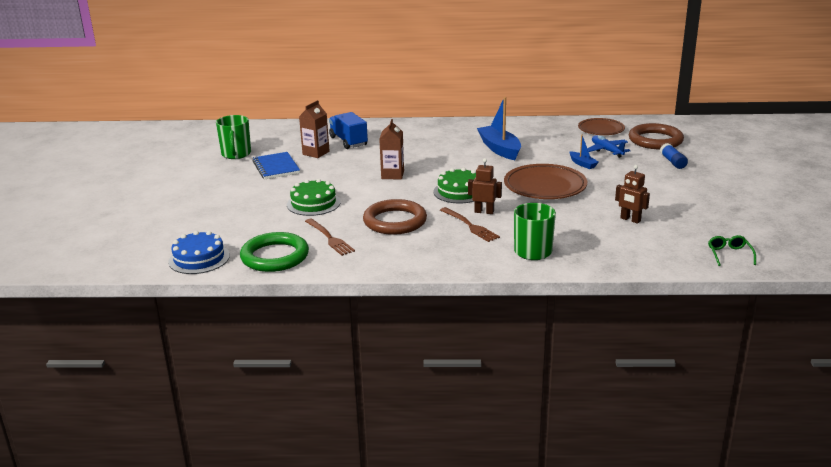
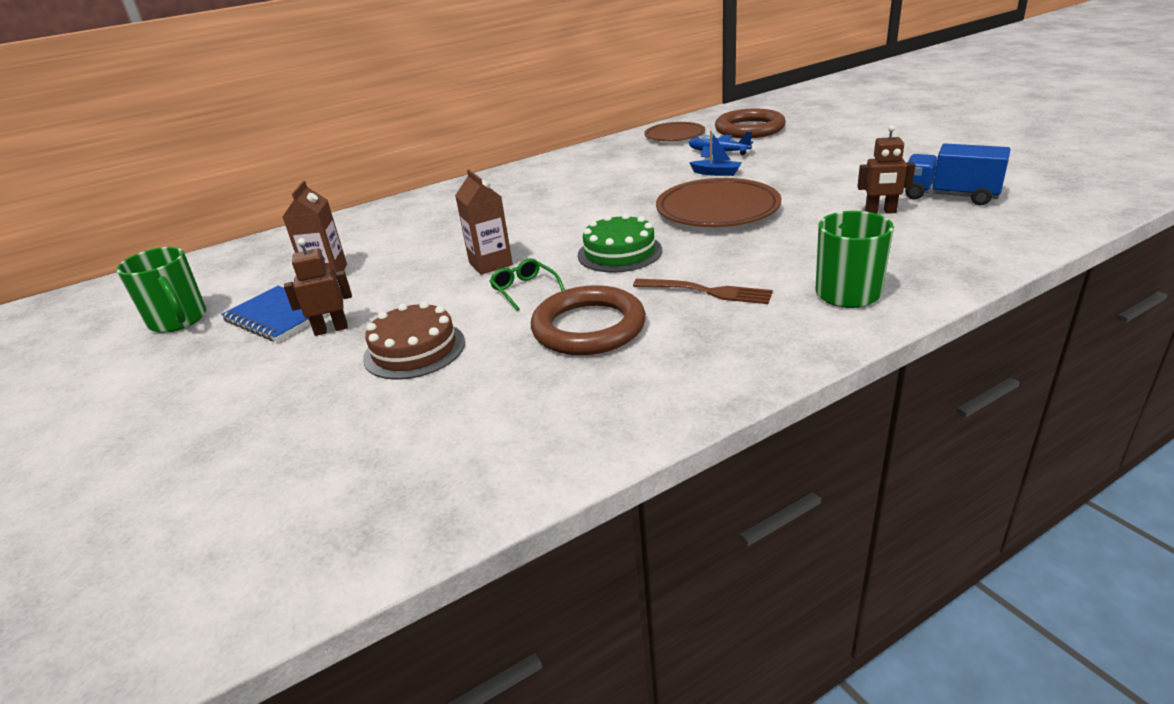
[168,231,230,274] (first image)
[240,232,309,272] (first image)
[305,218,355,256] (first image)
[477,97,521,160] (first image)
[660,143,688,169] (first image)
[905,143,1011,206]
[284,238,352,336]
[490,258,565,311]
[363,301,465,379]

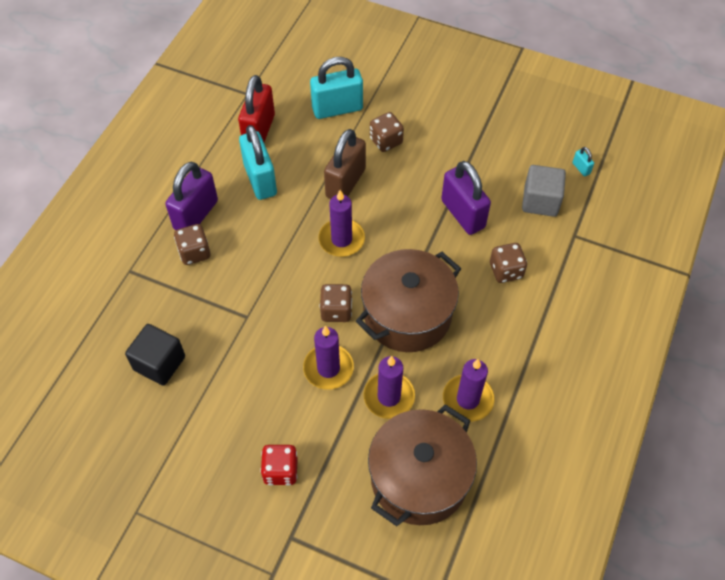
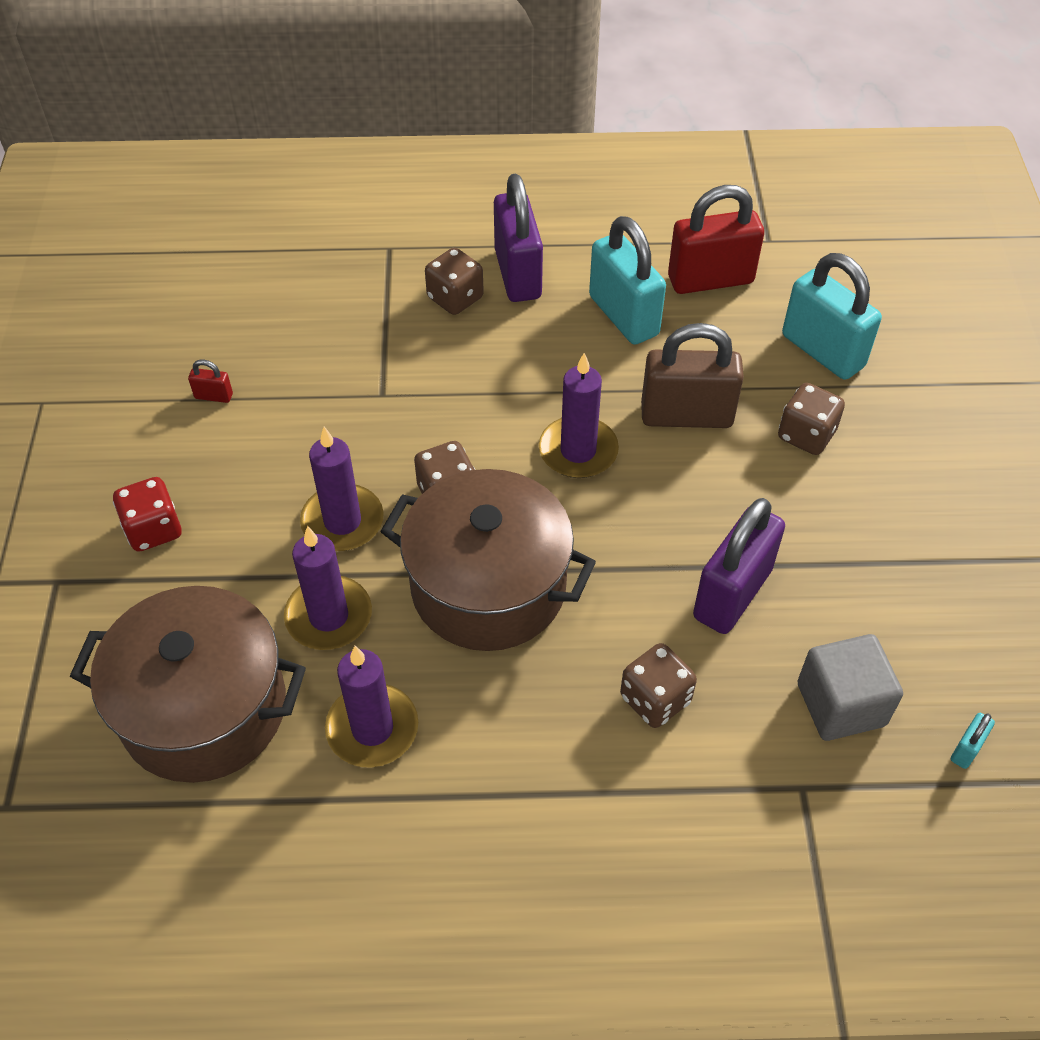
[125,324,185,386] (first image)
[188,360,233,403]
[494,174,543,302]
[589,216,666,345]

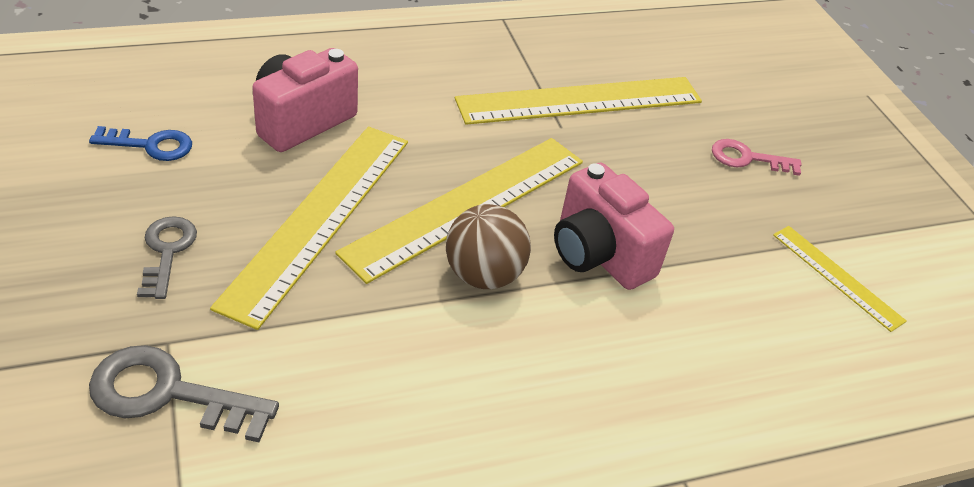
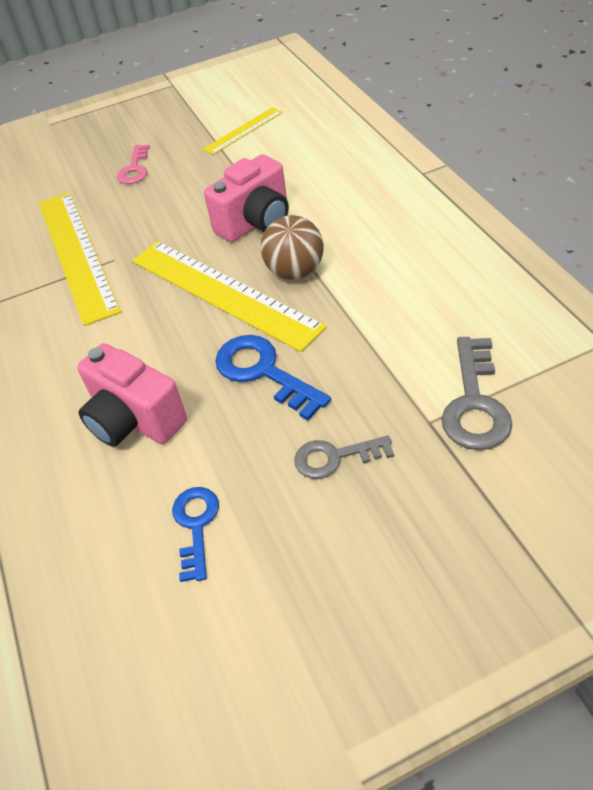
[215,335,331,421]

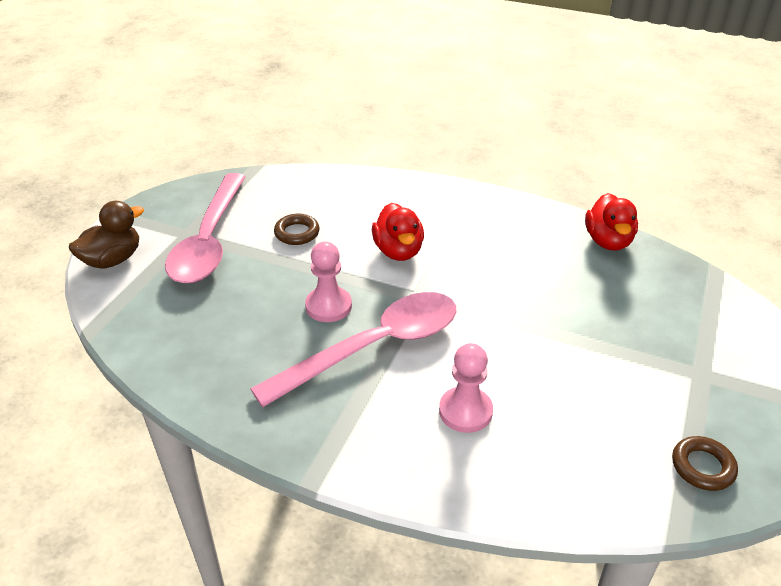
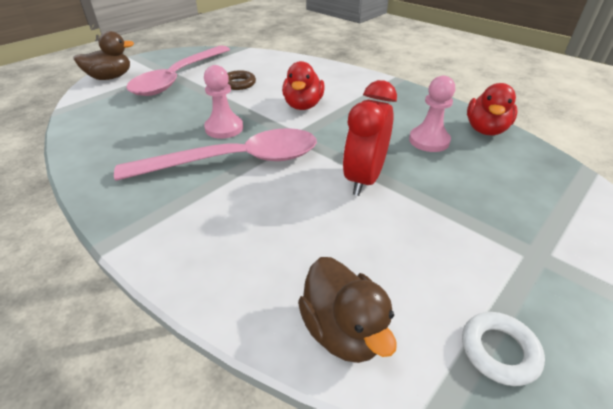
[298,257,397,363]
[343,80,397,196]
[409,76,455,152]
[462,312,545,386]

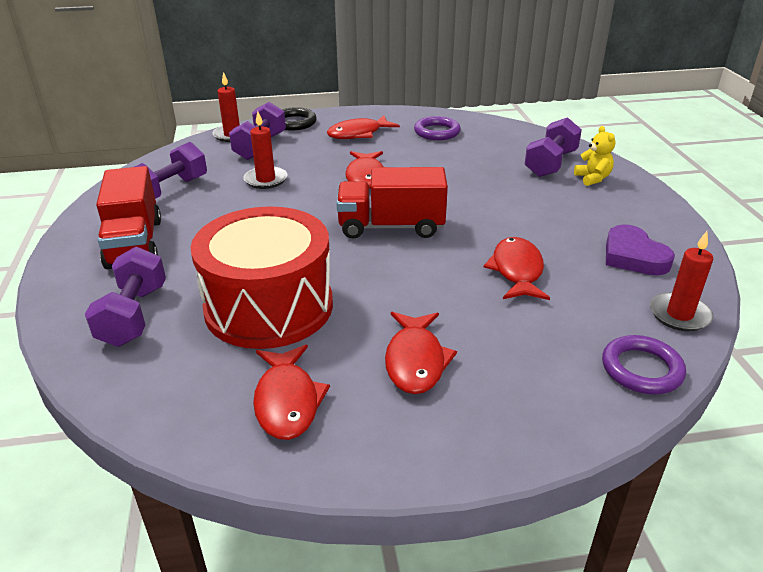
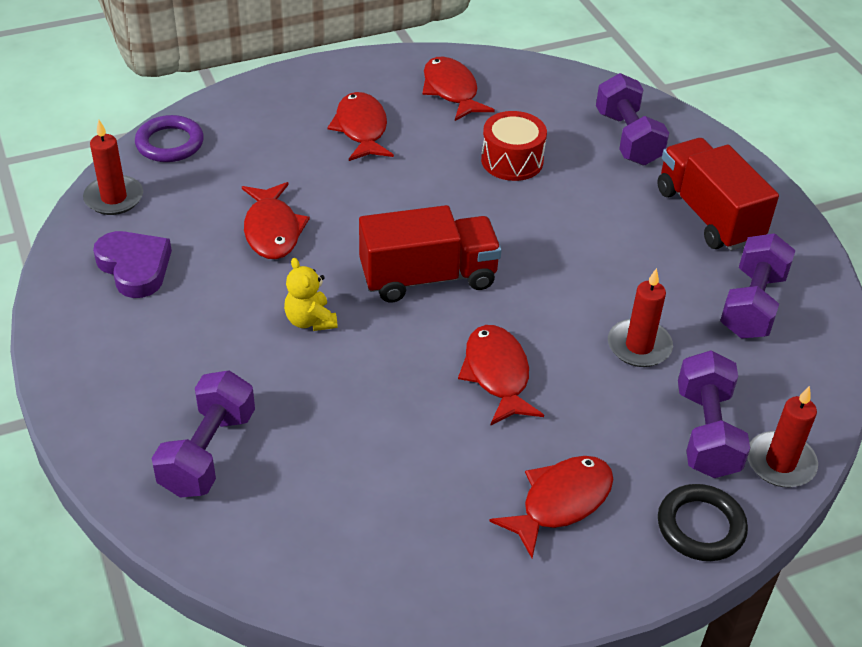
[414,116,461,140] (first image)
[284,258,338,331]
[481,111,547,181]

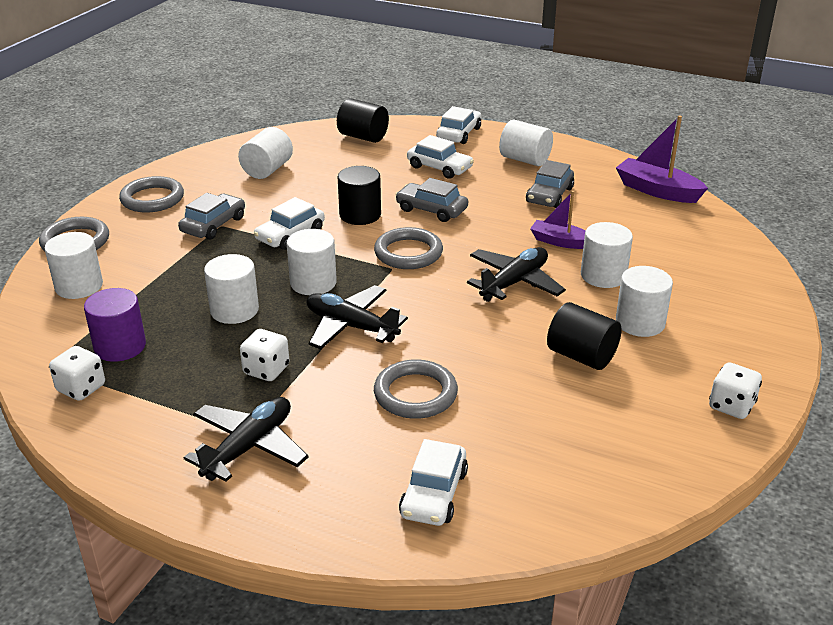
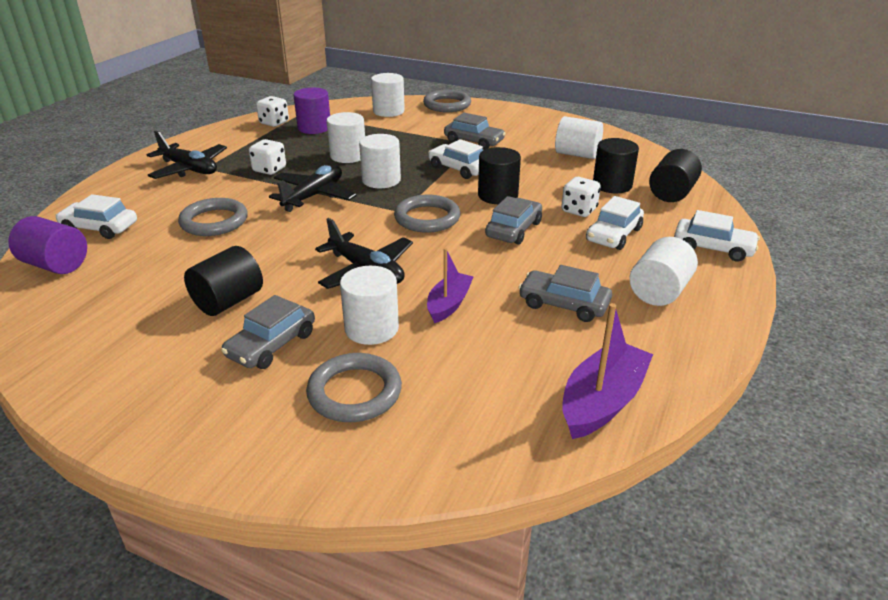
[8,216,87,274]
[593,138,639,193]
[306,353,402,422]
[561,177,601,217]
[221,295,315,369]

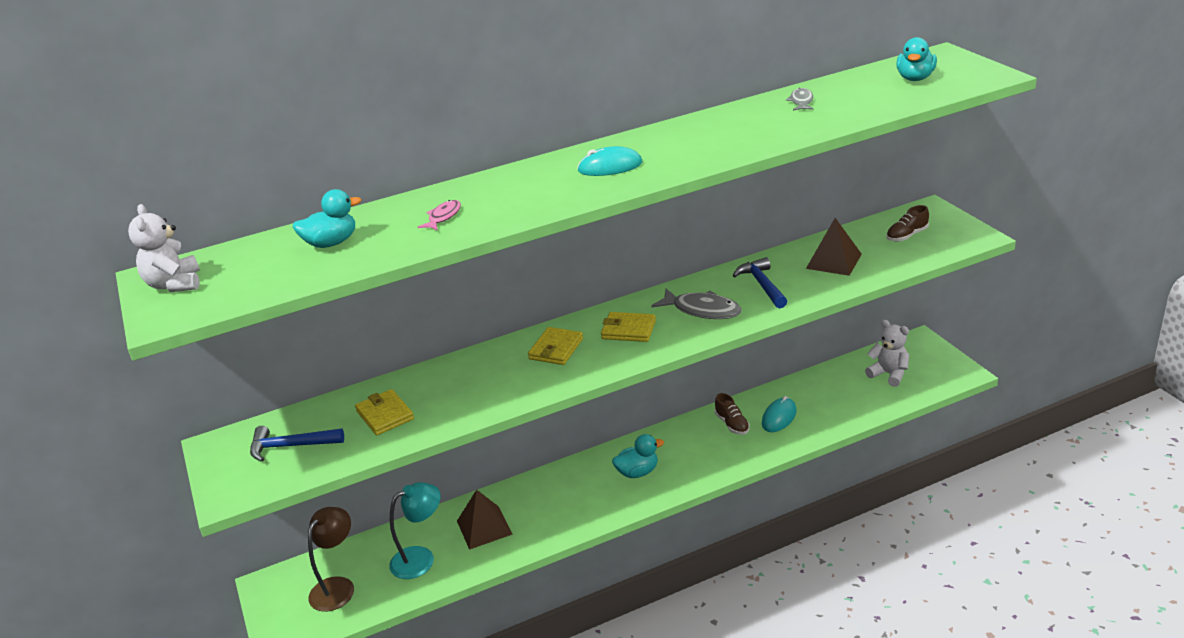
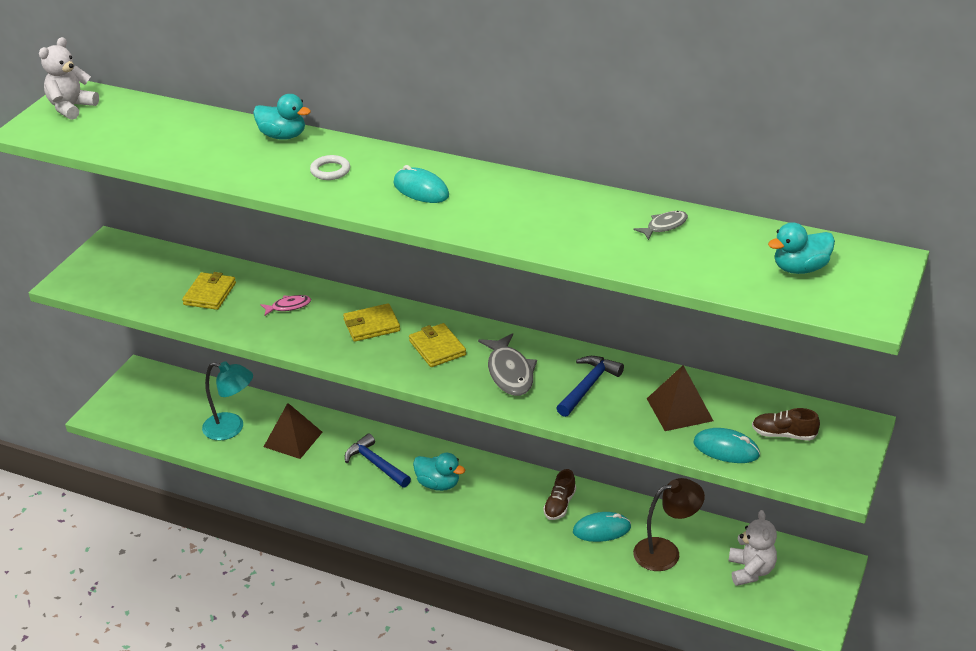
[310,155,350,180]
[694,428,760,463]
[345,434,411,487]
[253,94,311,140]
[633,478,705,571]
[260,295,311,316]

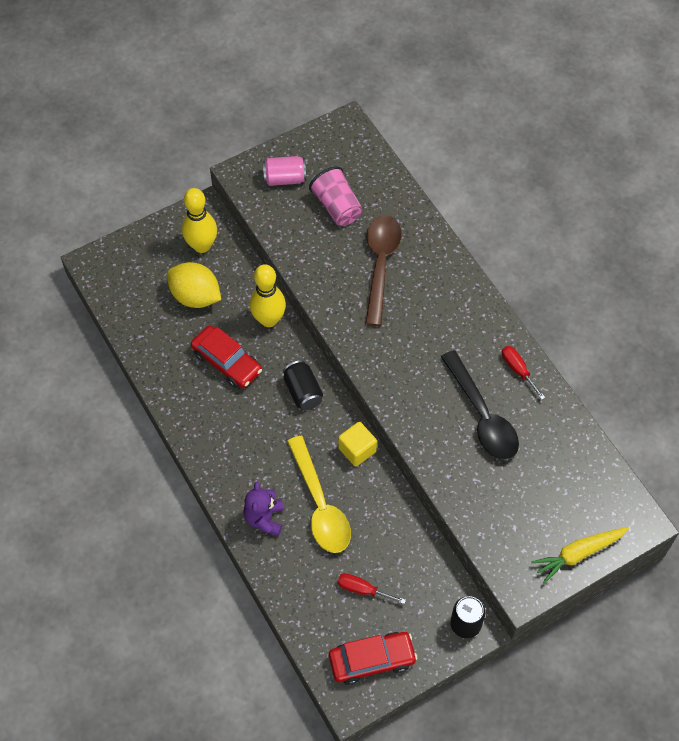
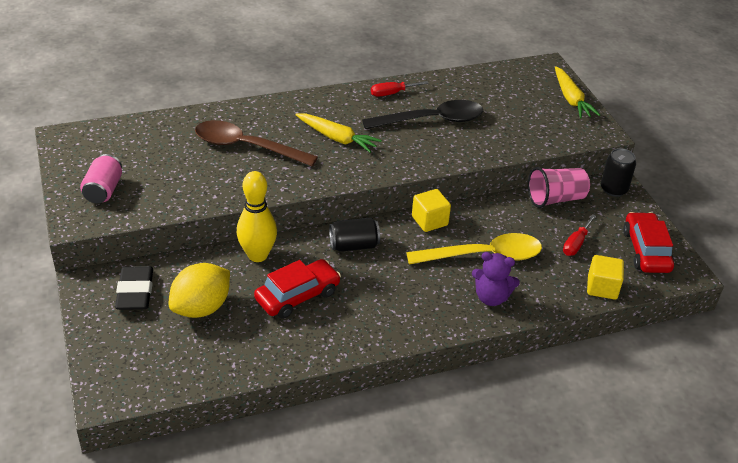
[295,113,382,153]
[587,255,624,299]
[528,167,590,208]
[115,266,153,310]

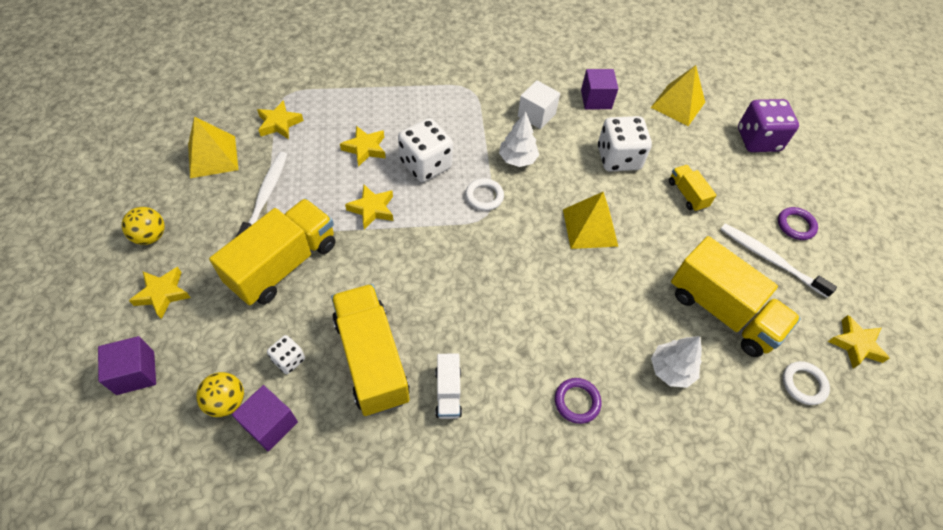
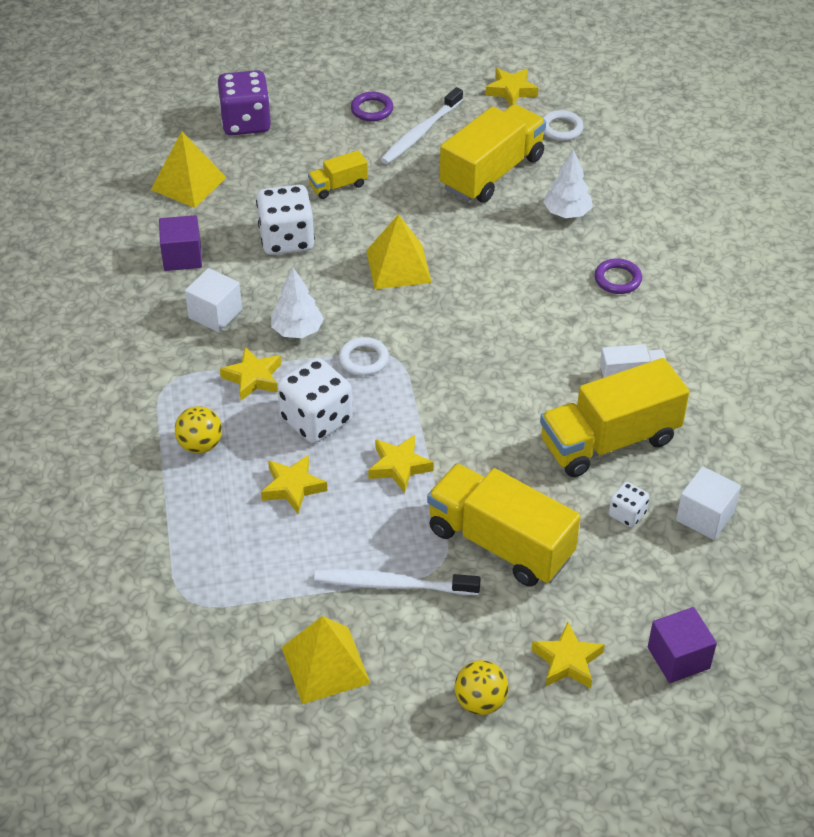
[175,406,222,453]
[220,347,281,401]
[676,466,741,540]

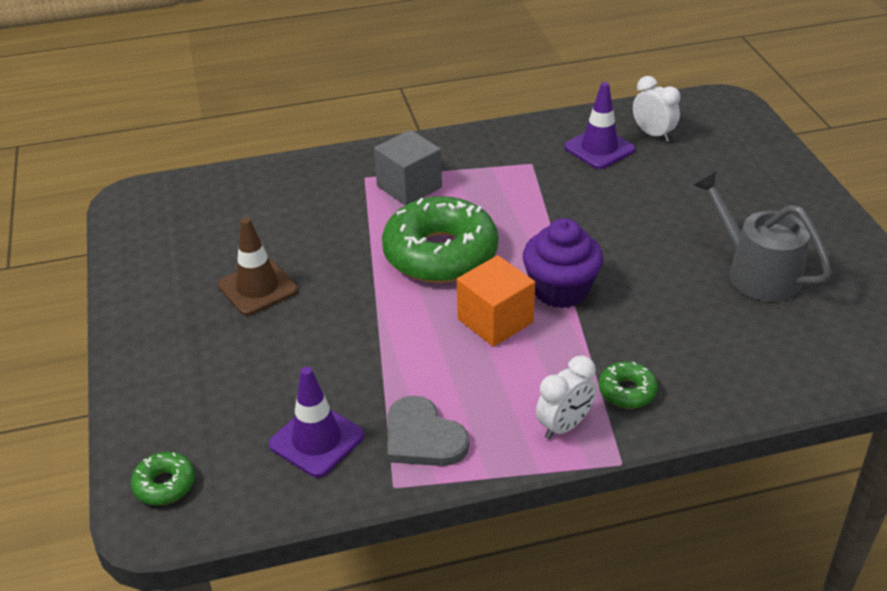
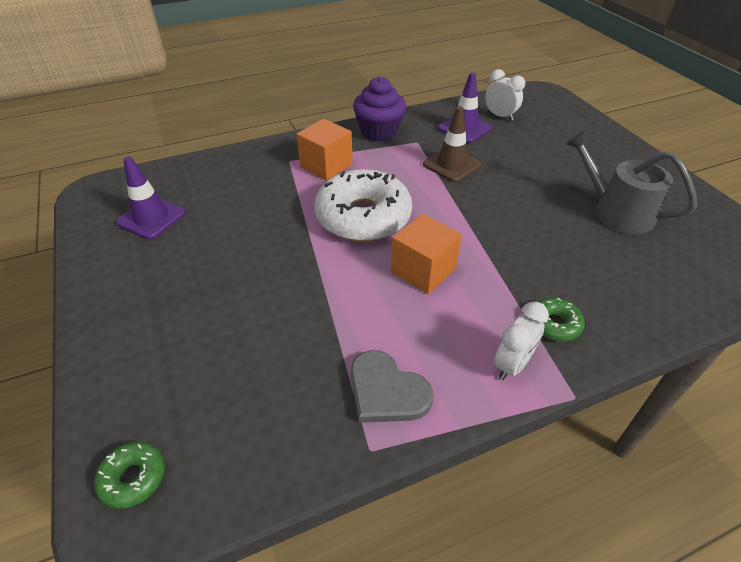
[423,106,482,182]
[116,157,186,240]
[353,77,406,142]
[296,119,353,181]
[314,169,412,242]

